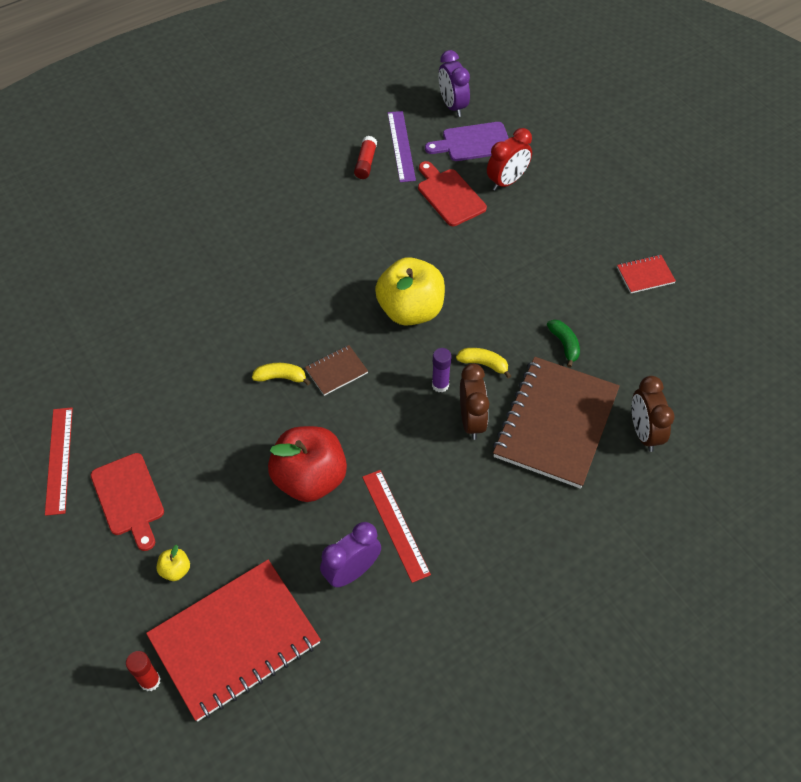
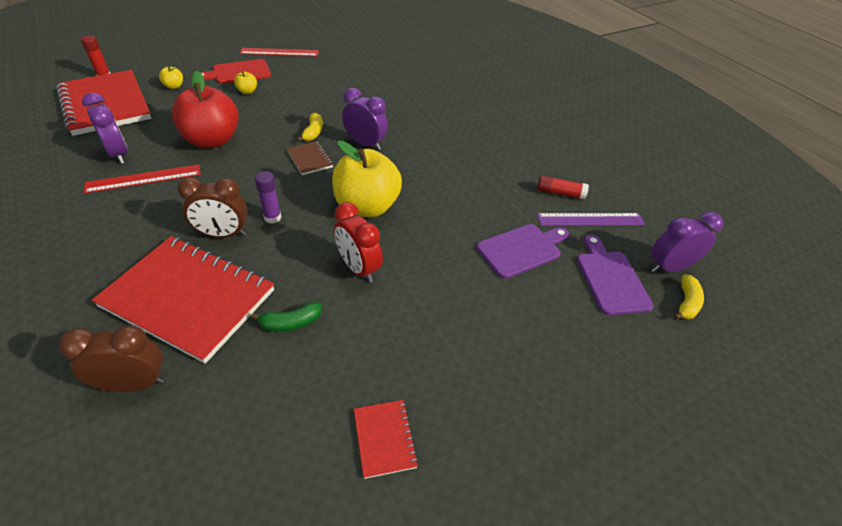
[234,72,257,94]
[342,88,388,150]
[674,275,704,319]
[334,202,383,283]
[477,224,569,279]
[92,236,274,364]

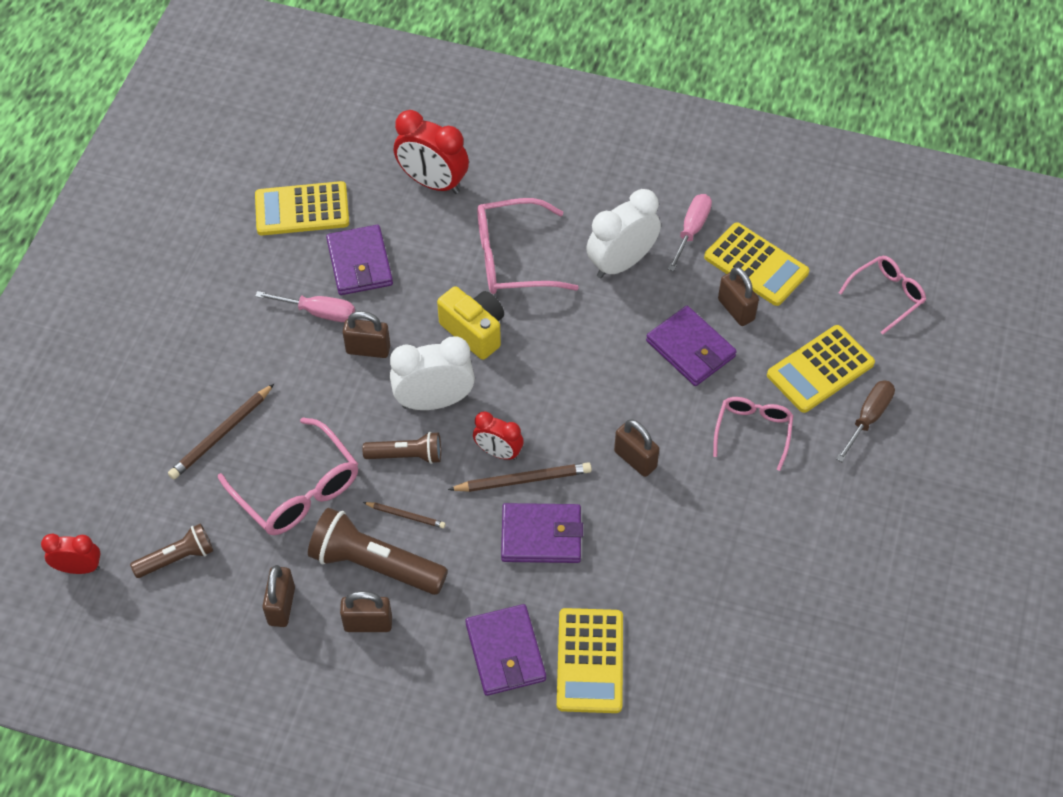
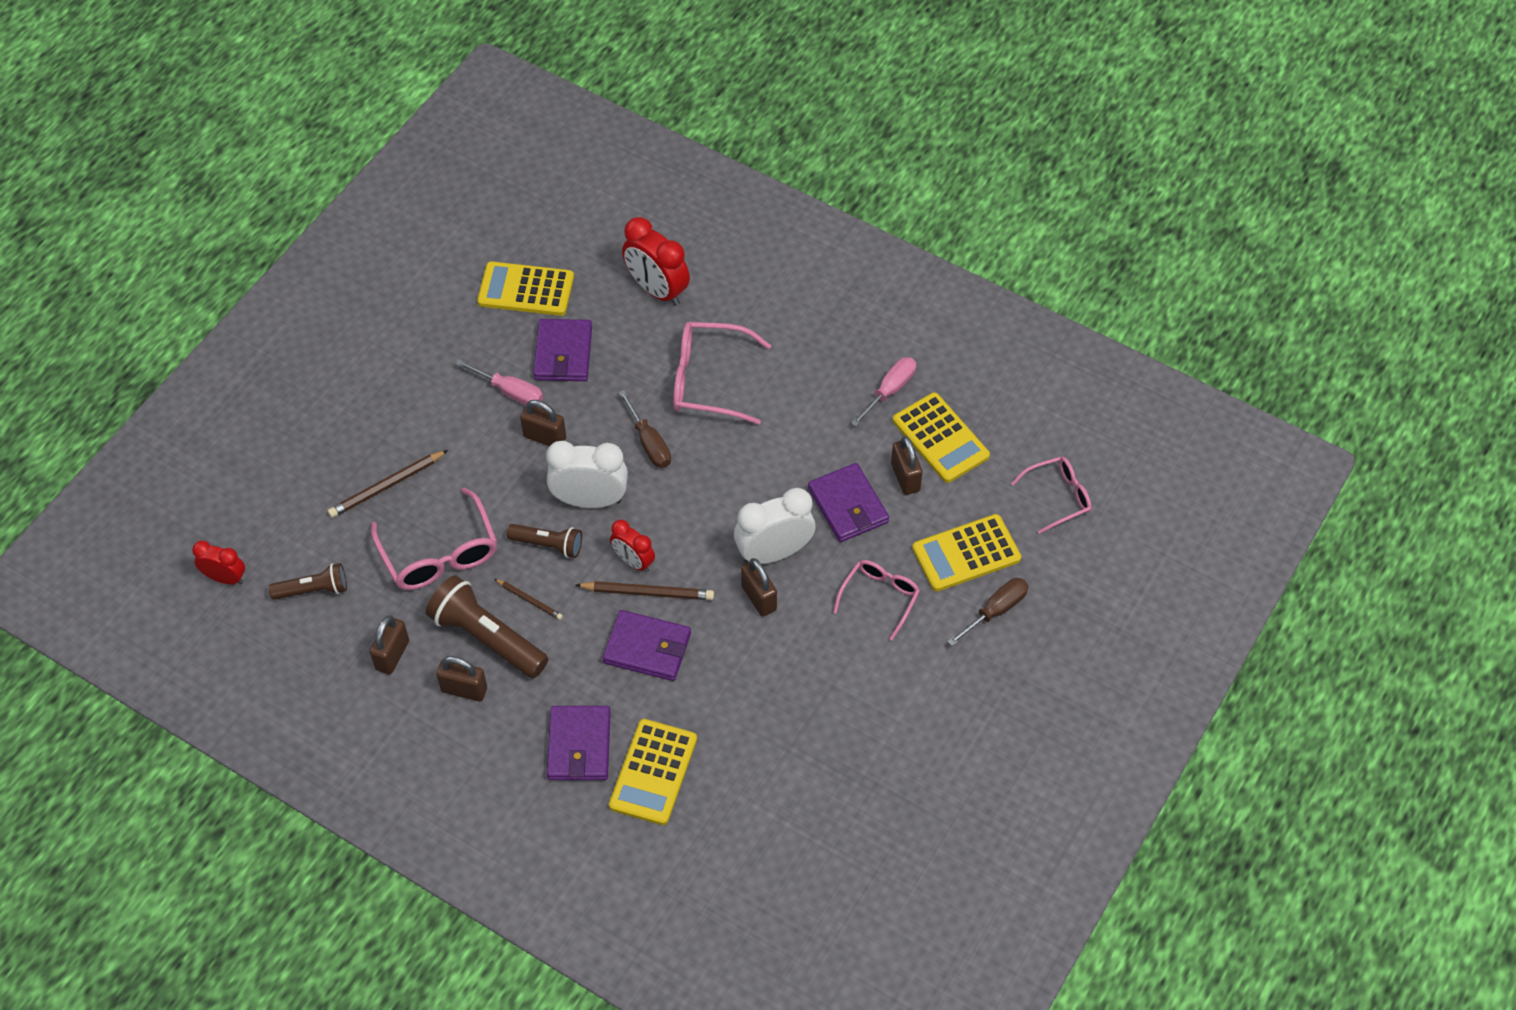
[734,488,816,564]
[618,390,671,468]

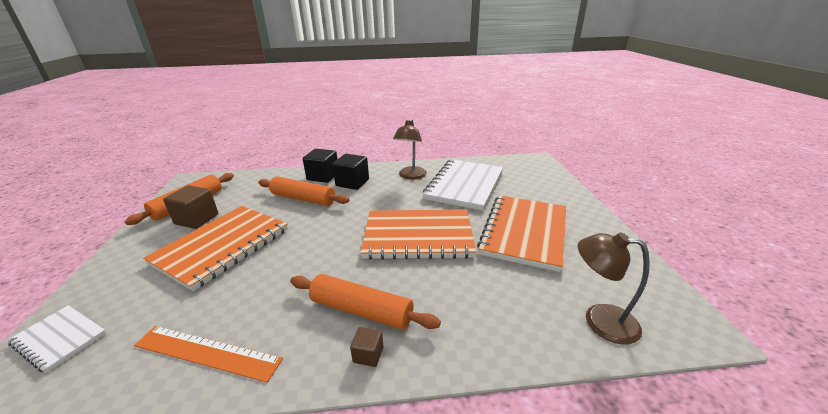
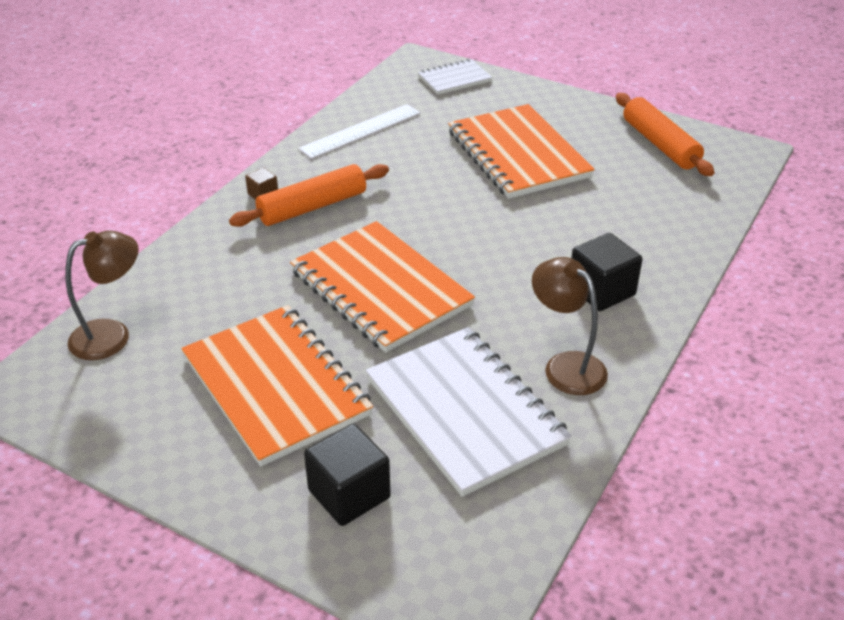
[163,185,218,229] (first image)
[258,176,349,206] (first image)
[304,424,391,526]
[298,104,421,159]
[290,221,475,353]

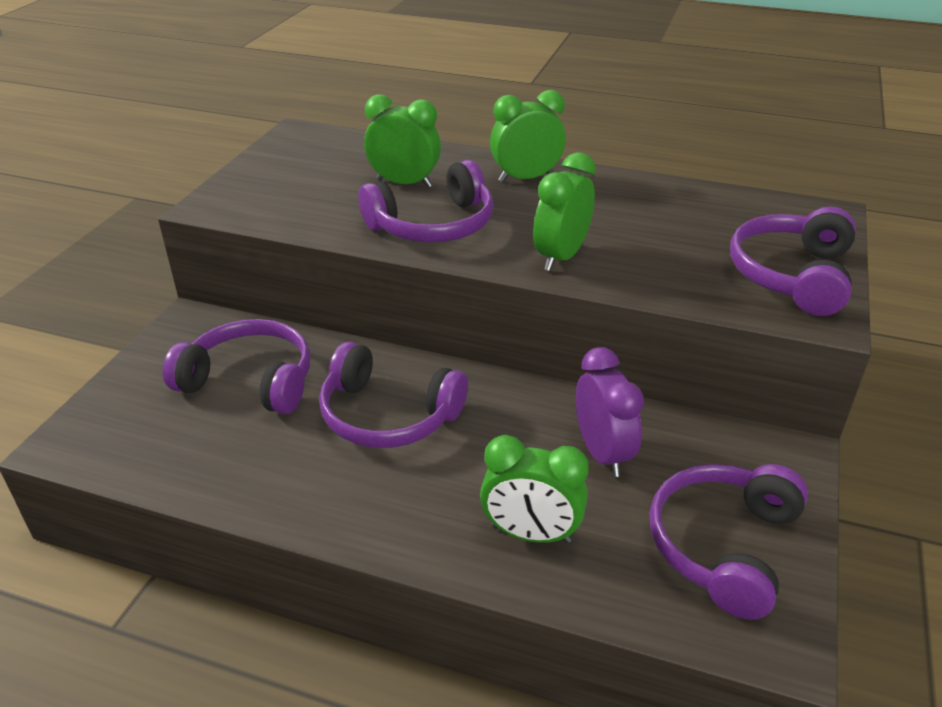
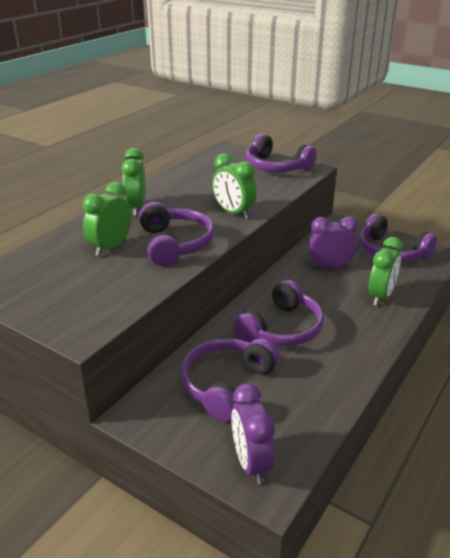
[231,383,275,484]

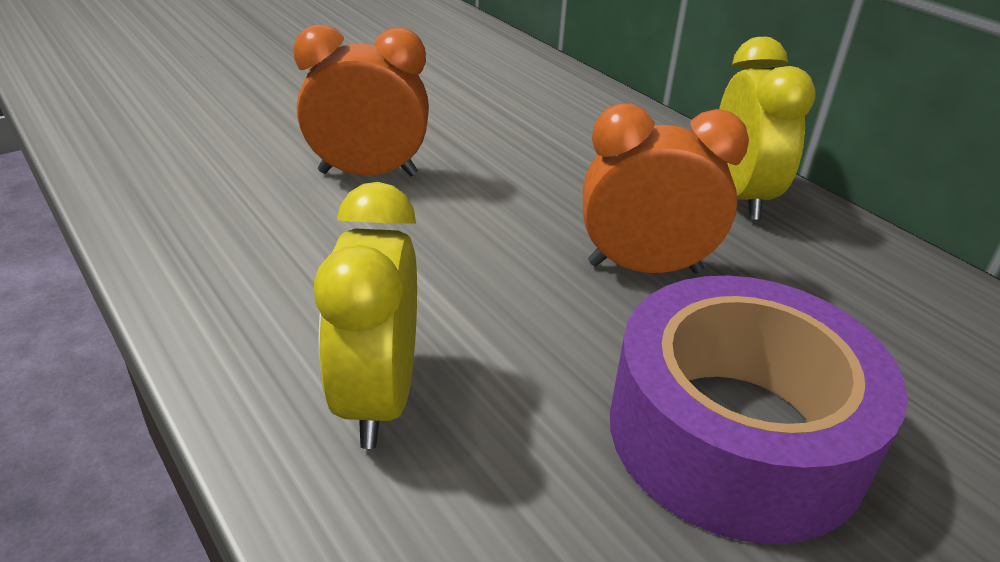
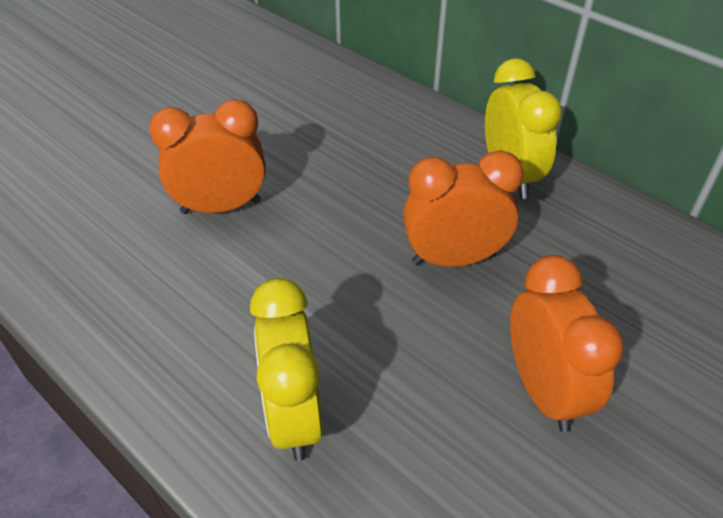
[510,255,624,432]

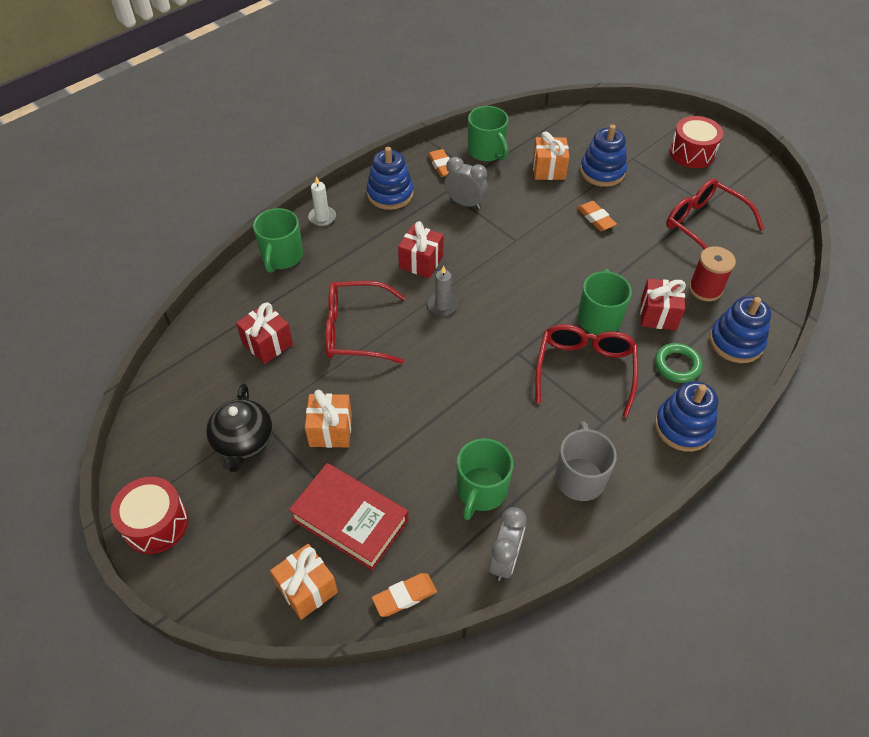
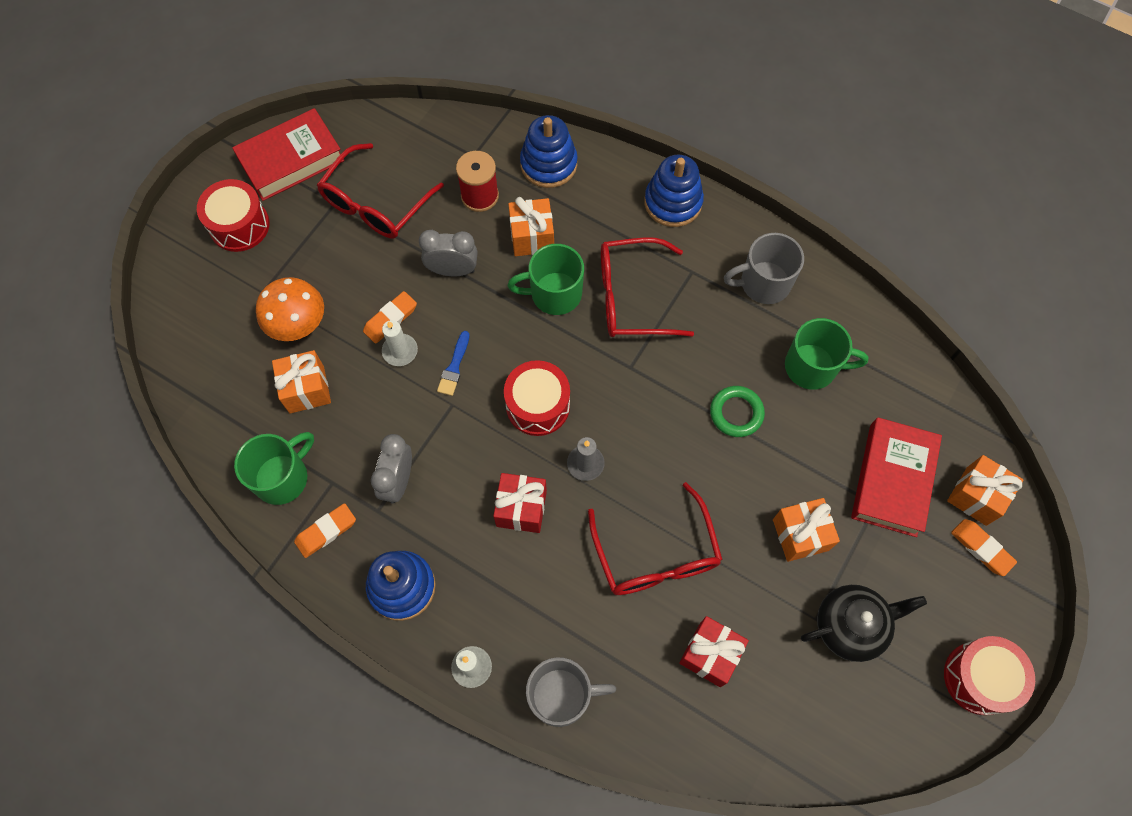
[232,108,345,201]
[382,320,418,366]
[437,331,470,396]
[504,360,570,436]
[951,519,1017,576]
[419,230,478,276]
[710,386,765,437]
[256,277,324,341]
[526,657,616,727]
[508,197,554,256]

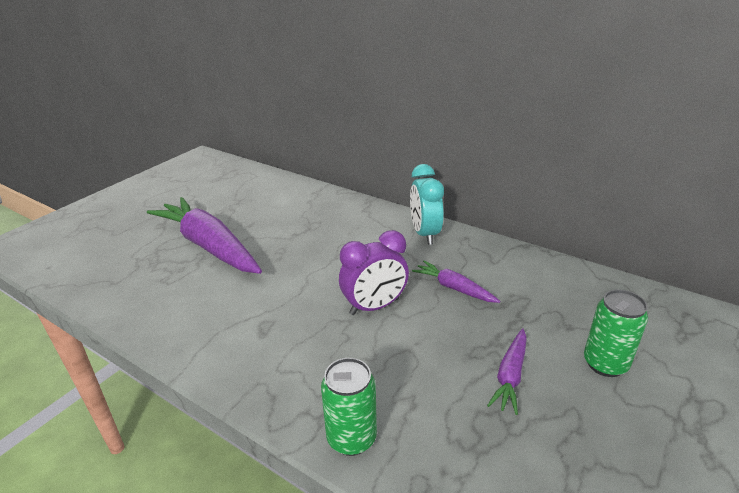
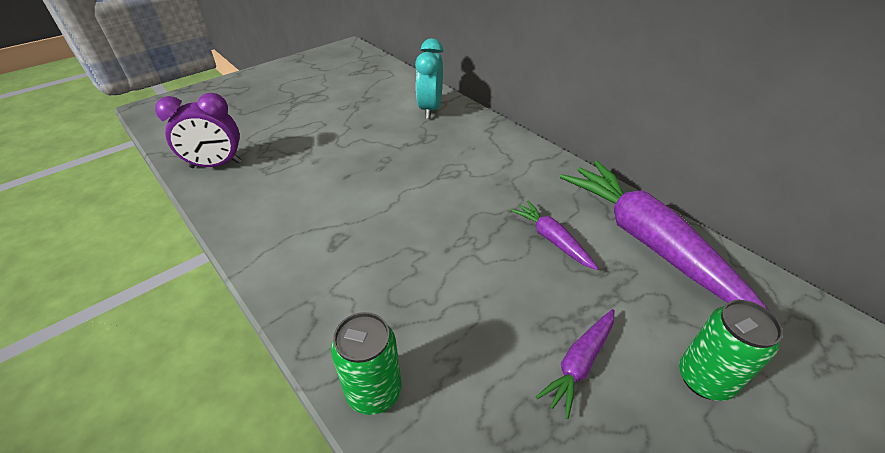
[560,161,769,310]
[155,93,242,168]
[415,39,443,119]

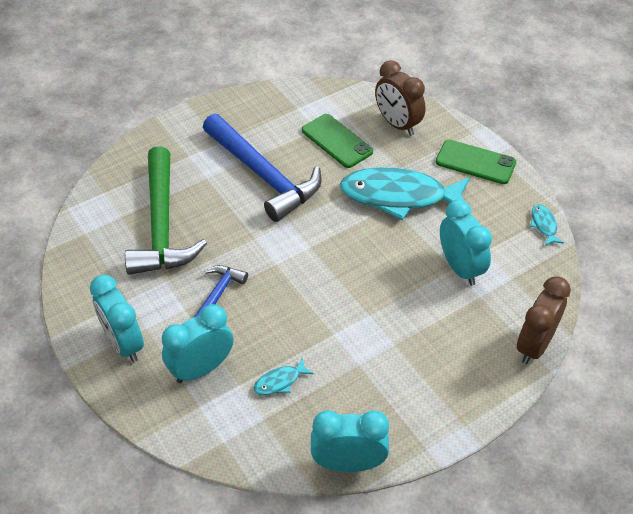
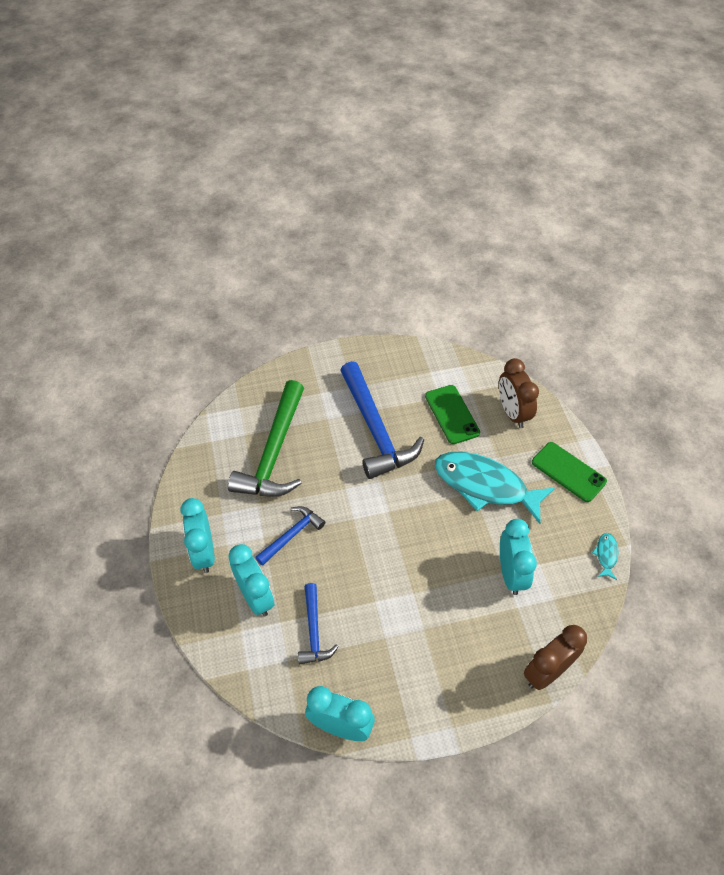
[298,583,339,664]
[228,544,274,617]

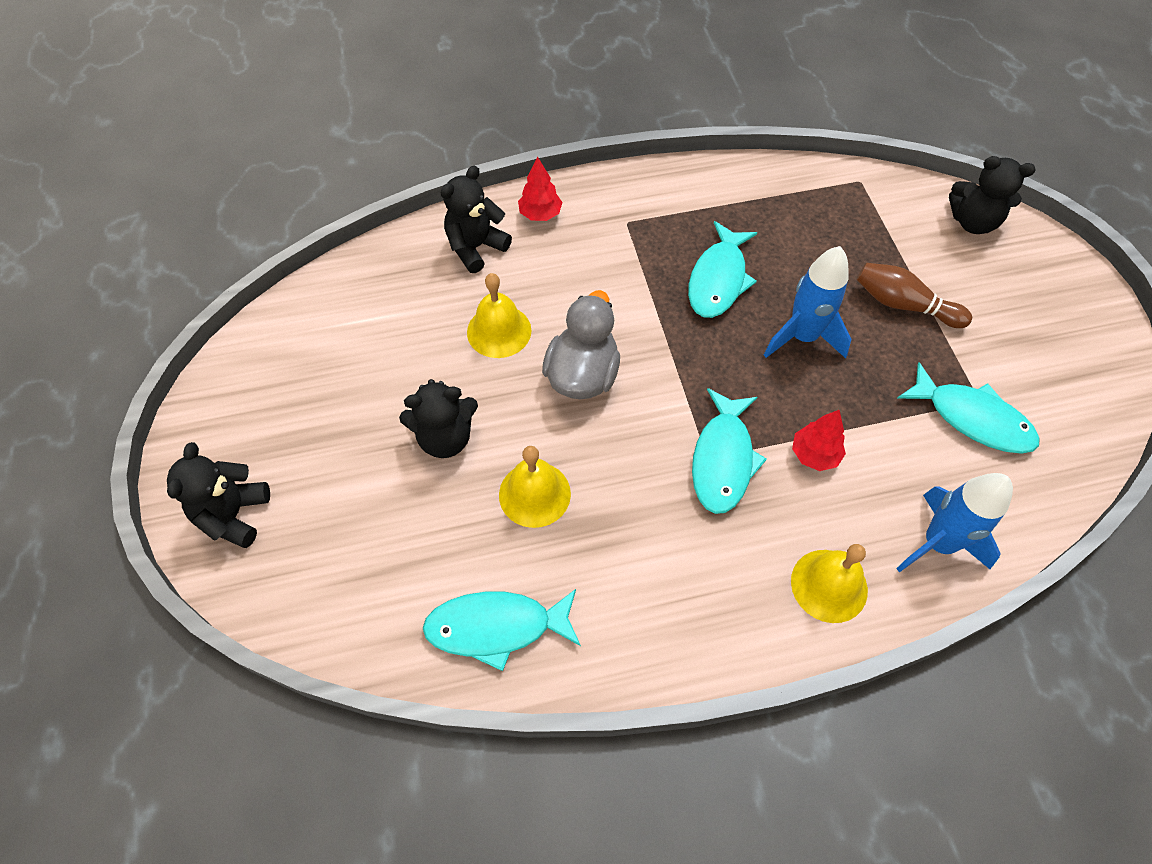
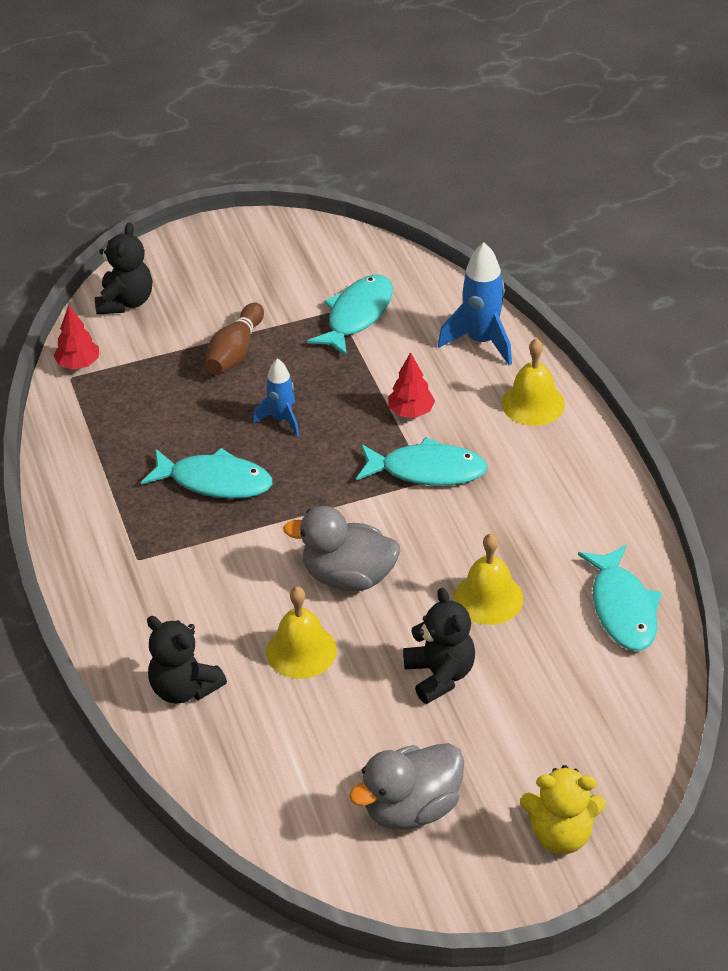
[349,743,464,830]
[53,305,99,370]
[520,765,606,854]
[253,358,299,437]

